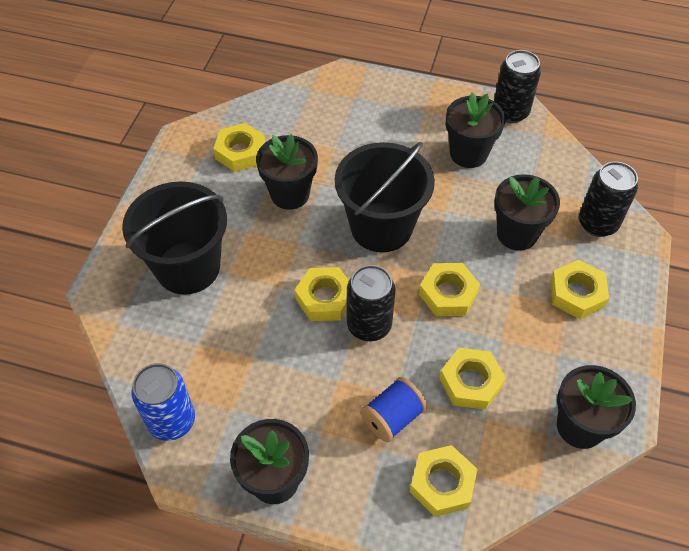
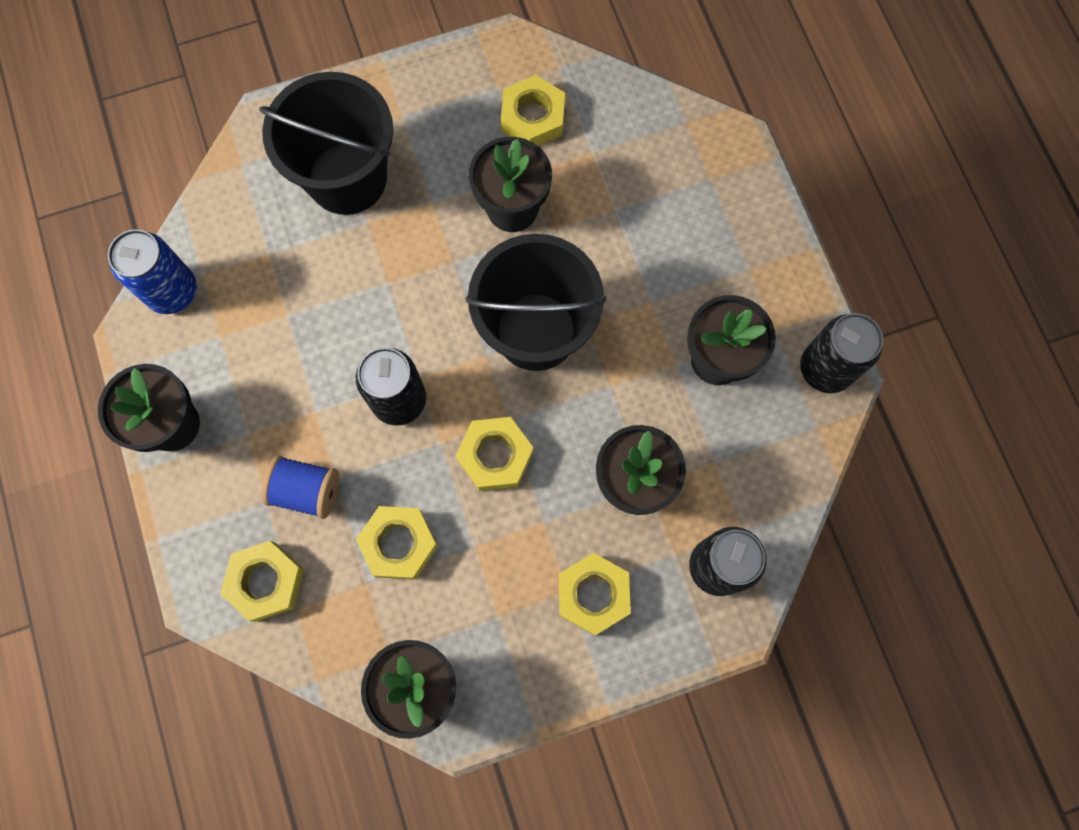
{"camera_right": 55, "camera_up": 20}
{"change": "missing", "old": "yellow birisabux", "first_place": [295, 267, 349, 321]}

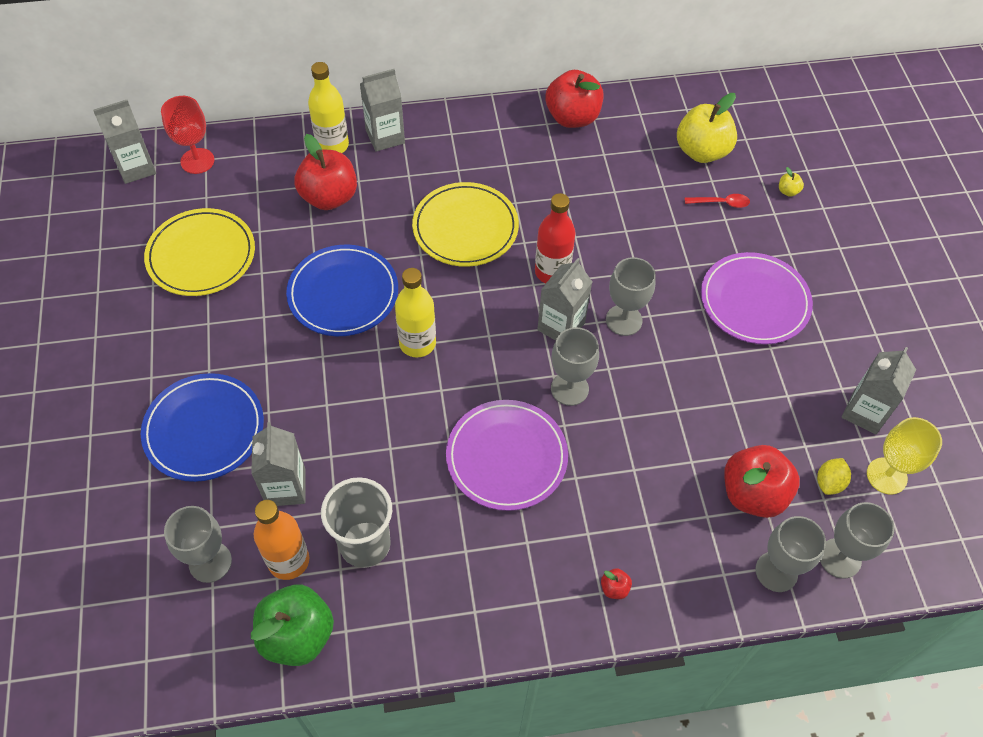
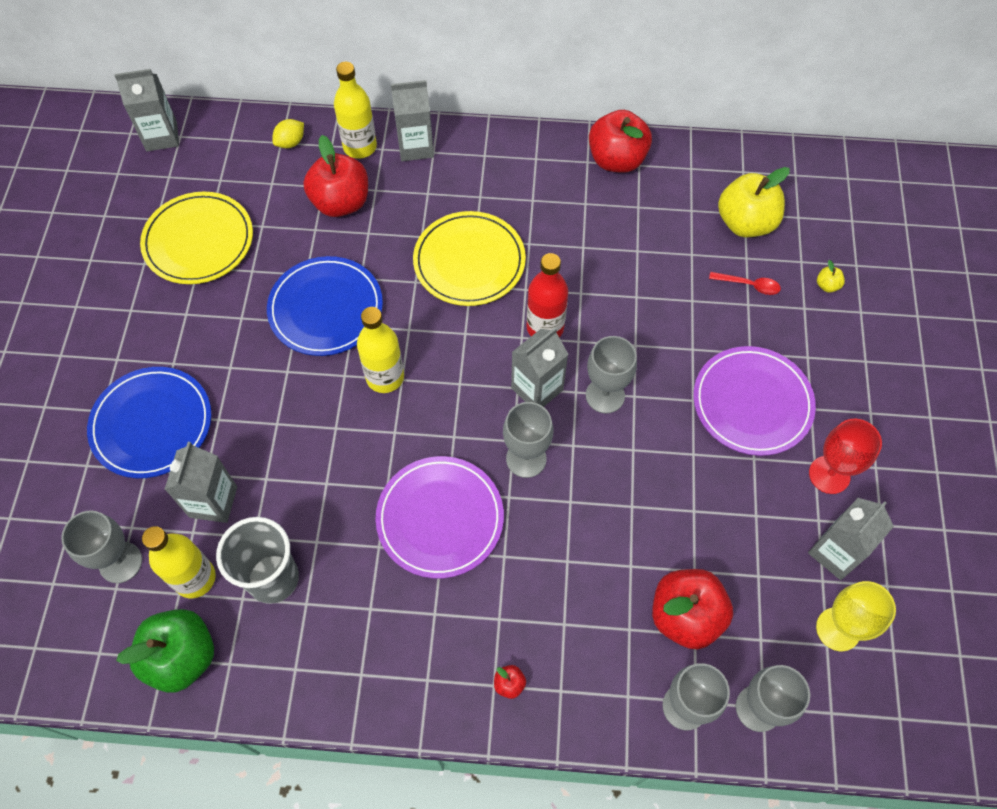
{"camera_right": 15, "camera_up": 5}
{"change": "relocated", "old": "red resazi", "first_place": [161, 96, 215, 174], "second_place": [809, 419, 882, 494]}
{"change": "relocated", "old": "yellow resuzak", "first_place": [817, 458, 851, 495], "second_place": [272, 119, 304, 148]}
{"change": "colour", "old": "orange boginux", "new": "yellow boginux", "first_place": [254, 500, 309, 580], "second_place": [142, 526, 216, 598]}

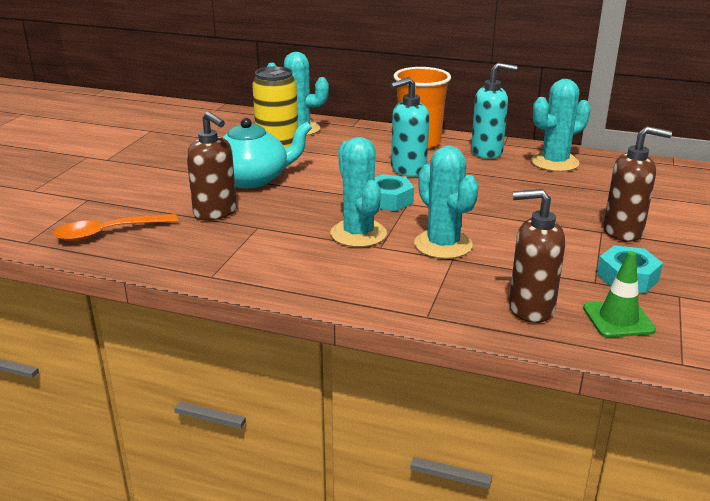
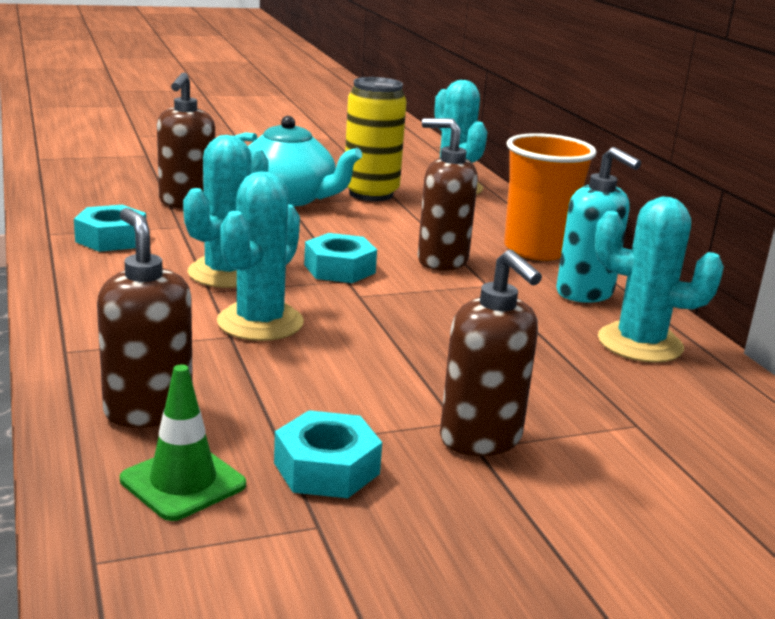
{"camera_right": 50, "camera_up": -5}
{"change": "colour", "old": "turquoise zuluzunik", "new": "brown zuluzunik", "first_place": [390, 77, 429, 177], "second_place": [418, 118, 478, 271]}
{"change": "missing", "old": "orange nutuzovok", "first_place": [53, 214, 178, 241]}
{"change": "appeared", "new": "turquoise birisabux", "second_place": [74, 205, 146, 252]}

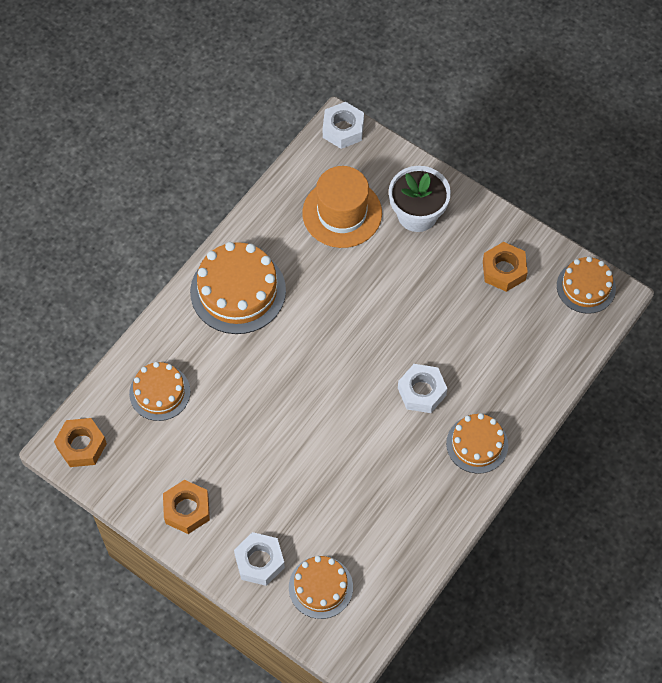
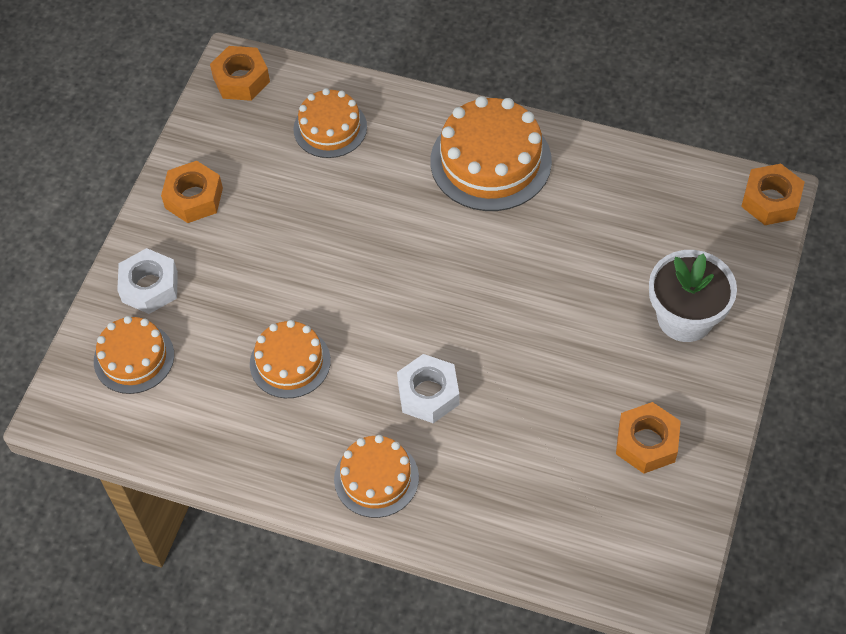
{"camera_right": 75, "camera_up": -5}
{"change": "colour", "old": "white birisabux", "new": "orange birisabux", "first_place": [323, 102, 364, 149], "second_place": [741, 164, 805, 225]}
{"change": "missing", "old": "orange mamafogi", "first_place": [302, 166, 382, 248]}
{"change": "relocated", "old": "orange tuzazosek", "first_place": [557, 256, 616, 314], "second_place": [250, 320, 331, 398]}

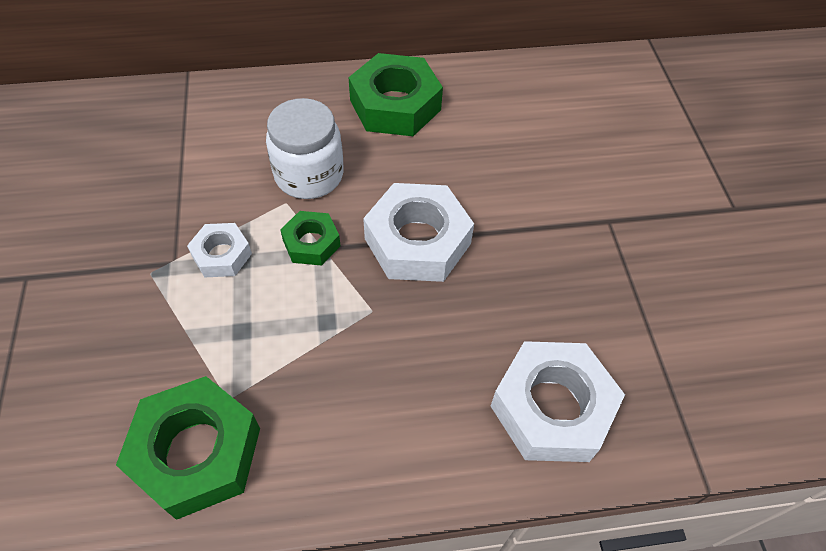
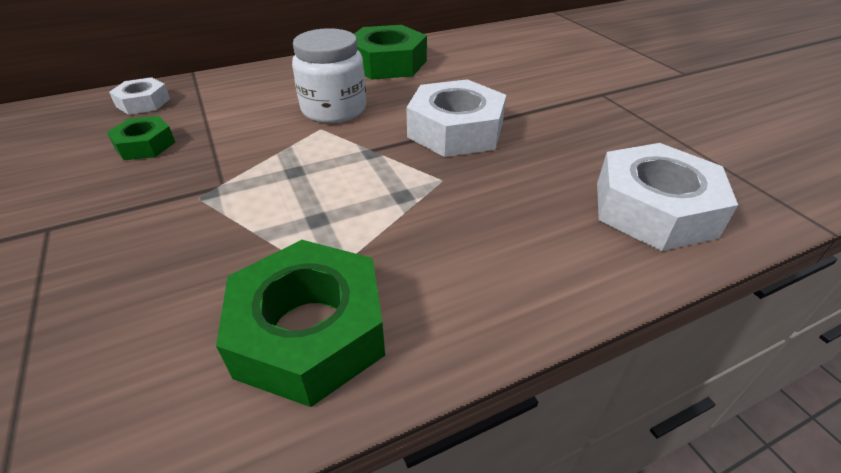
{"camera_right": -15, "camera_up": -15}
{"change": "relocated", "old": "green birisabux", "first_place": [280, 211, 340, 266], "second_place": [107, 116, 175, 160]}
{"change": "relocated", "old": "white birisabux", "first_place": [187, 223, 252, 277], "second_place": [109, 77, 170, 115]}

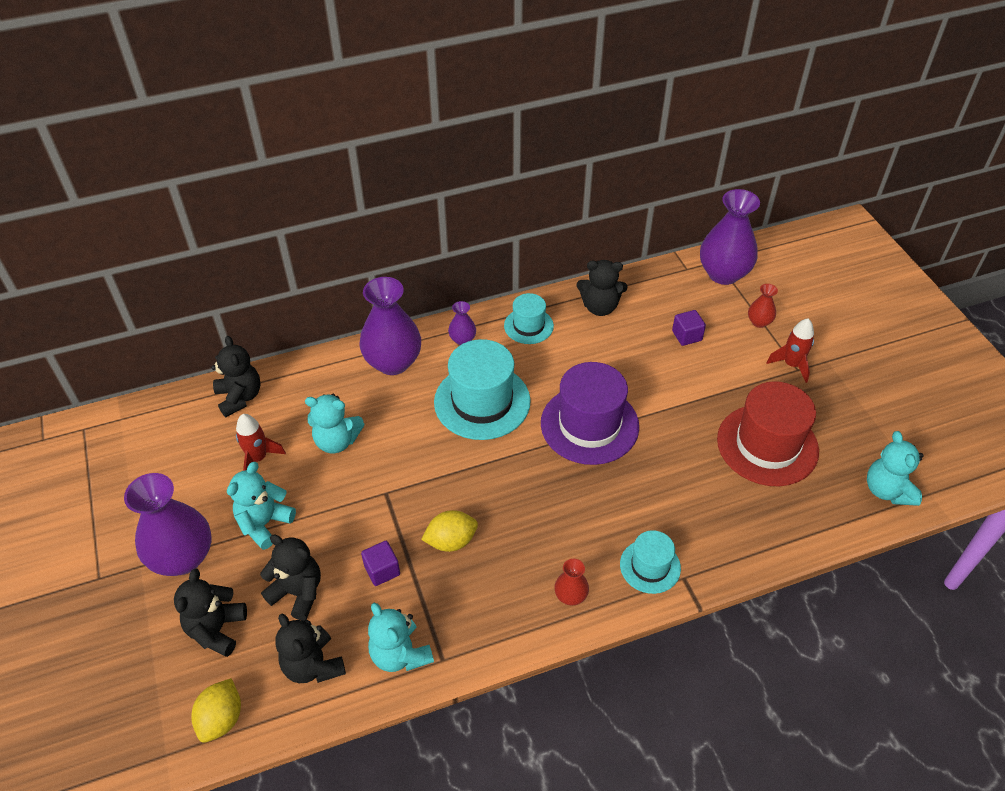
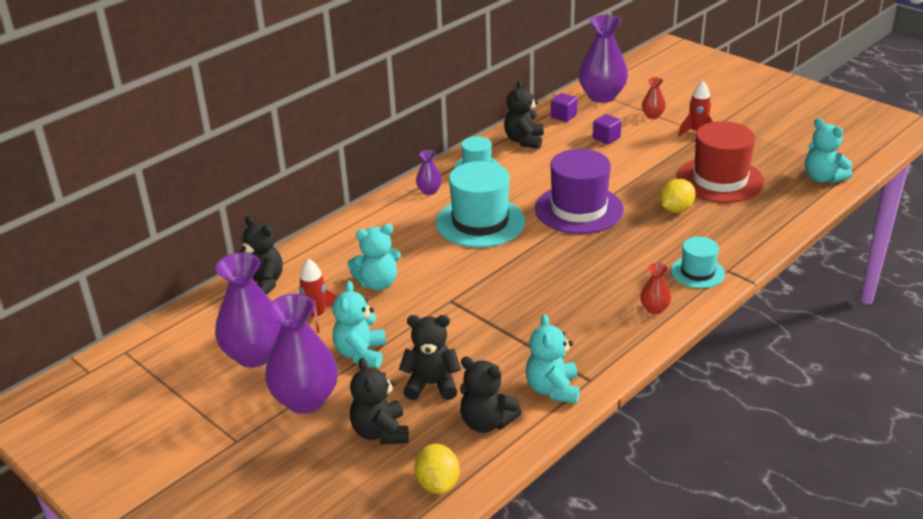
{"camera_right": -25, "camera_up": -15}
{"change": "spun", "old": "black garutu", "first_place": [576, 260, 627, 316], "second_place": [504, 81, 544, 149], "degrees": 120}
{"change": "relocated", "old": "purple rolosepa", "first_place": [359, 277, 421, 375], "second_place": [215, 252, 281, 368]}
{"change": "relocated", "old": "yellow resuzak", "first_place": [421, 510, 478, 552], "second_place": [660, 179, 696, 213]}
{"change": "relocated", "old": "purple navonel", "first_place": [361, 541, 400, 586], "second_place": [551, 93, 577, 122]}
{"change": "spun", "old": "turquoise garutu", "first_place": [368, 603, 434, 672], "second_place": [525, 314, 580, 404], "degrees": 60}

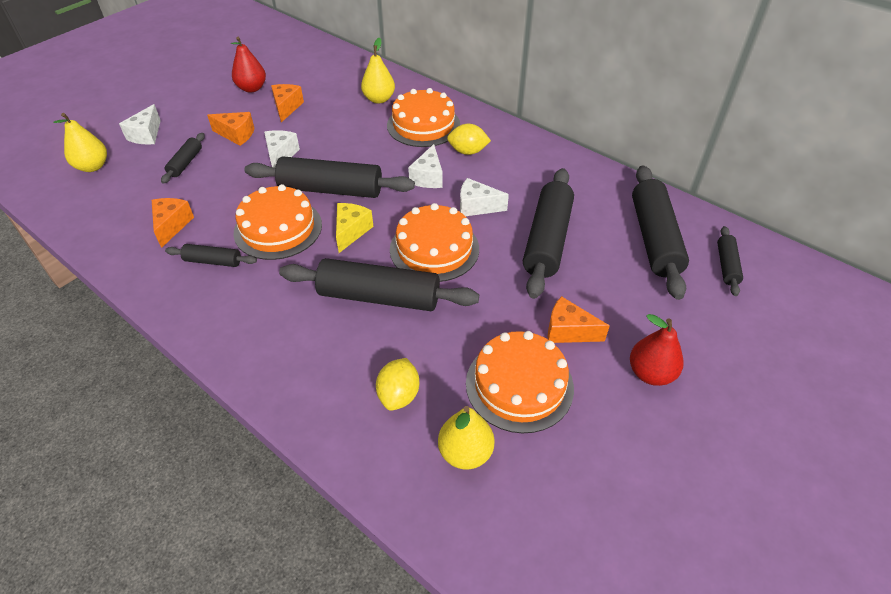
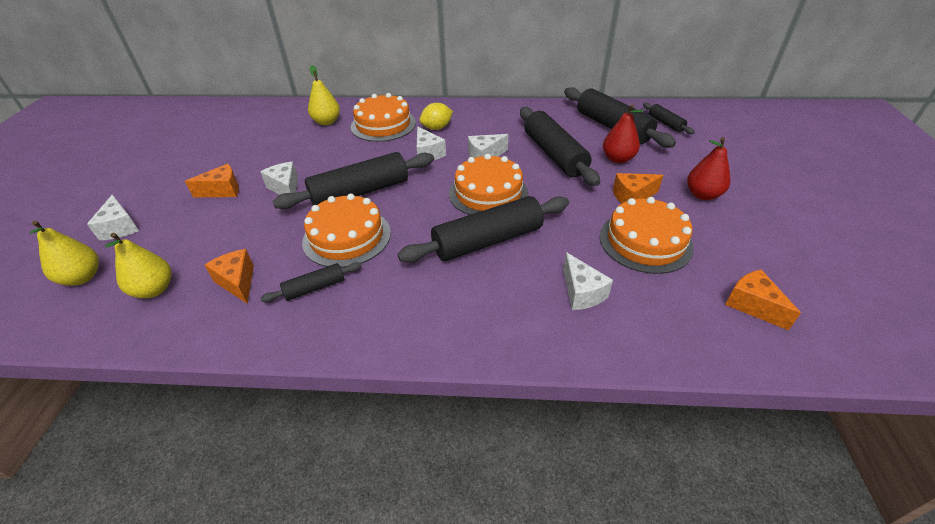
{"camera_right": -35, "camera_up": -5}
{"change": "relocated", "old": "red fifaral", "first_place": [231, 37, 266, 92], "second_place": [603, 105, 644, 163]}
{"change": "relocated", "old": "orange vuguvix", "first_place": [271, 84, 304, 122], "second_place": [725, 270, 801, 330]}
{"change": "missing", "old": "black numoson", "first_place": [161, 133, 205, 184]}
{"change": "missing", "old": "yellow vuguvix", "first_place": [336, 203, 374, 253]}
{"change": "exchanged", "old": "yellow resuzak", "new": "white vuguvix", "first_place": [376, 358, 419, 411], "second_place": [563, 252, 613, 310]}
{"change": "relocated", "old": "yellow fifaral", "first_place": [438, 406, 495, 470], "second_place": [105, 233, 172, 298]}

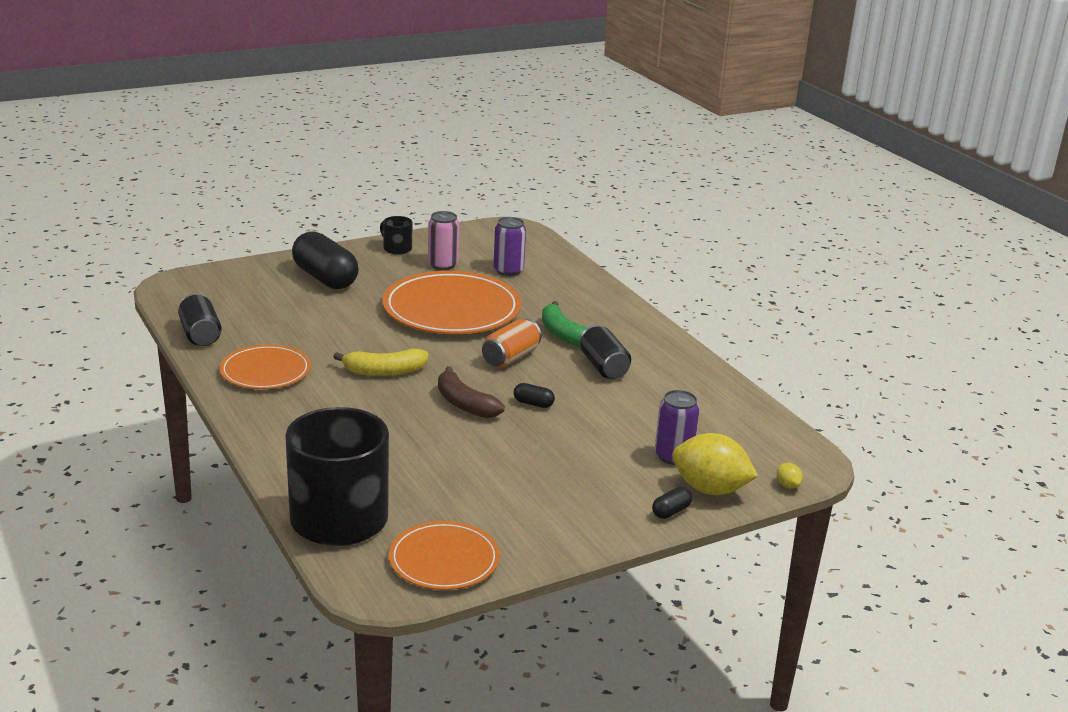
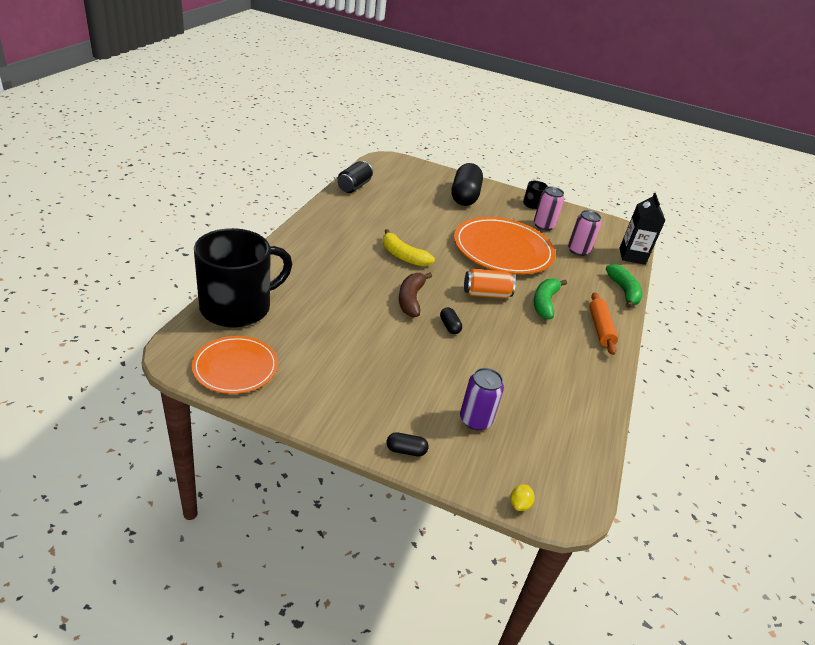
{"camera_right": 45, "camera_up": 10}
{"change": "colour", "old": "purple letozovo", "new": "pink letozovo", "first_place": [494, 217, 526, 276], "second_place": [568, 210, 601, 256]}
{"change": "missing", "old": "black letozovo", "first_place": [580, 325, 631, 379]}
{"change": "missing", "old": "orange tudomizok", "first_place": [219, 344, 311, 389]}
{"change": "missing", "old": "yellow resuzak", "first_place": [672, 433, 758, 495]}
{"change": "appeared", "new": "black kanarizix", "second_place": [620, 193, 665, 265]}
{"change": "appeared", "new": "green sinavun", "second_place": [606, 264, 643, 308]}
{"change": "appeared", "new": "orange numoson", "second_place": [589, 292, 618, 355]}

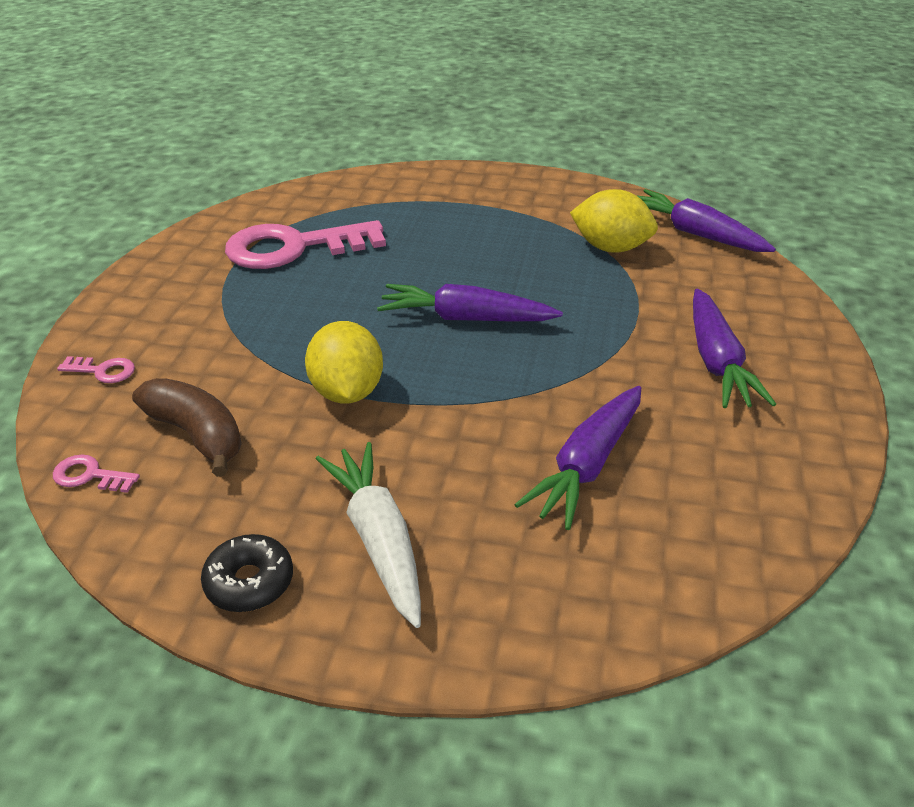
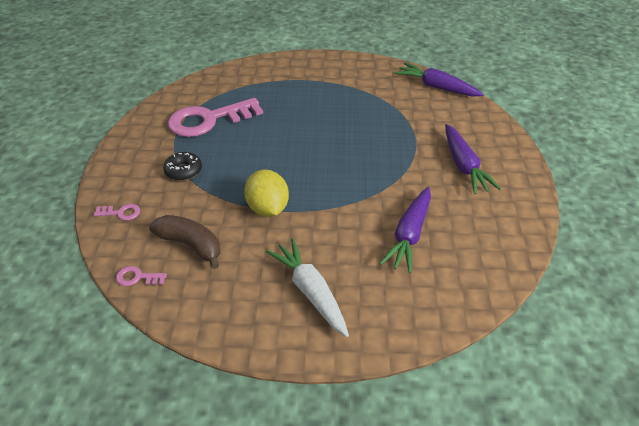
{"camera_right": -10, "camera_up": 5}
{"change": "missing", "old": "yellow resuzak", "first_place": [570, 189, 658, 253]}
{"change": "missing", "old": "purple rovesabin", "first_place": [377, 284, 563, 321]}
{"change": "relocated", "old": "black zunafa", "first_place": [201, 534, 293, 612], "second_place": [163, 152, 202, 181]}

